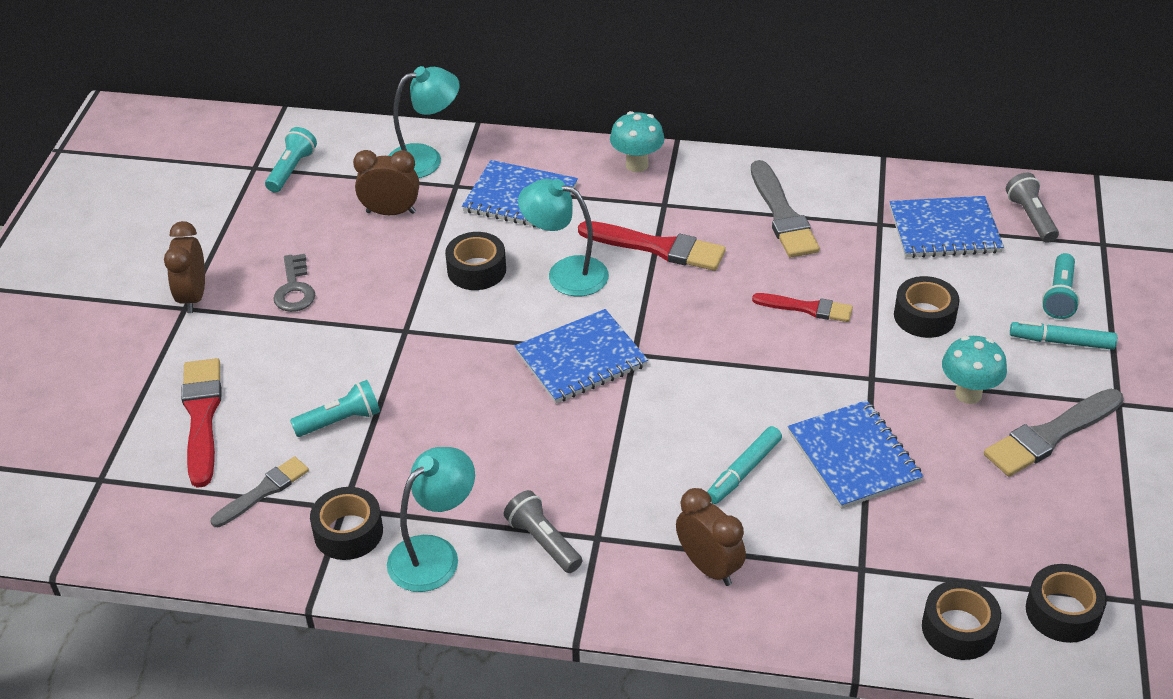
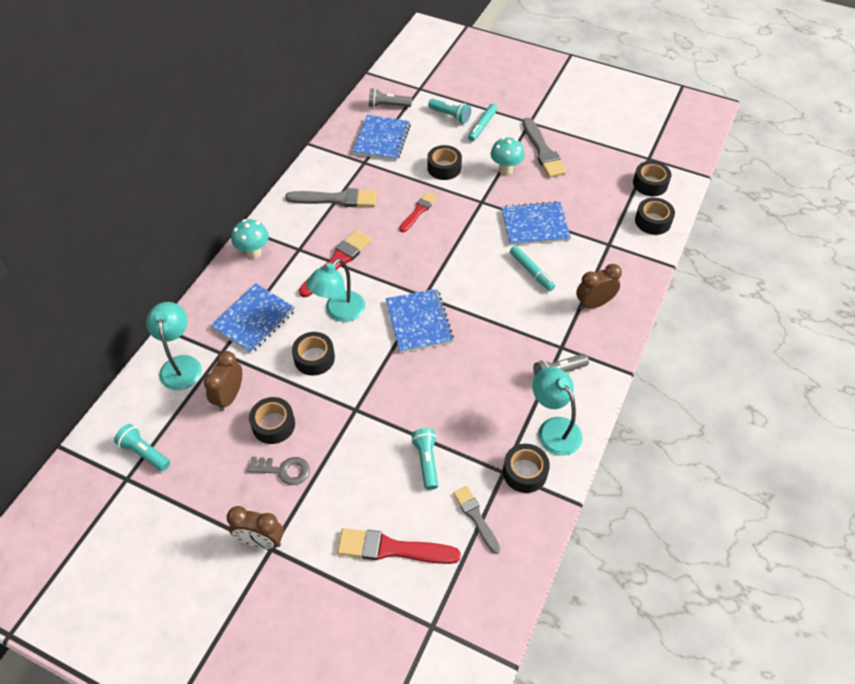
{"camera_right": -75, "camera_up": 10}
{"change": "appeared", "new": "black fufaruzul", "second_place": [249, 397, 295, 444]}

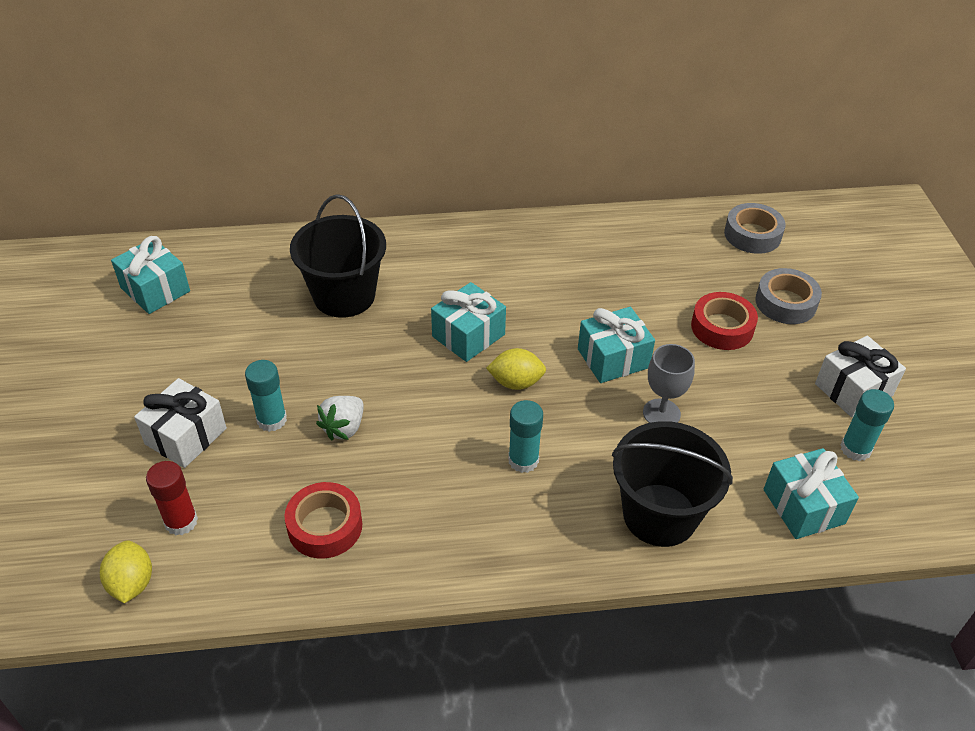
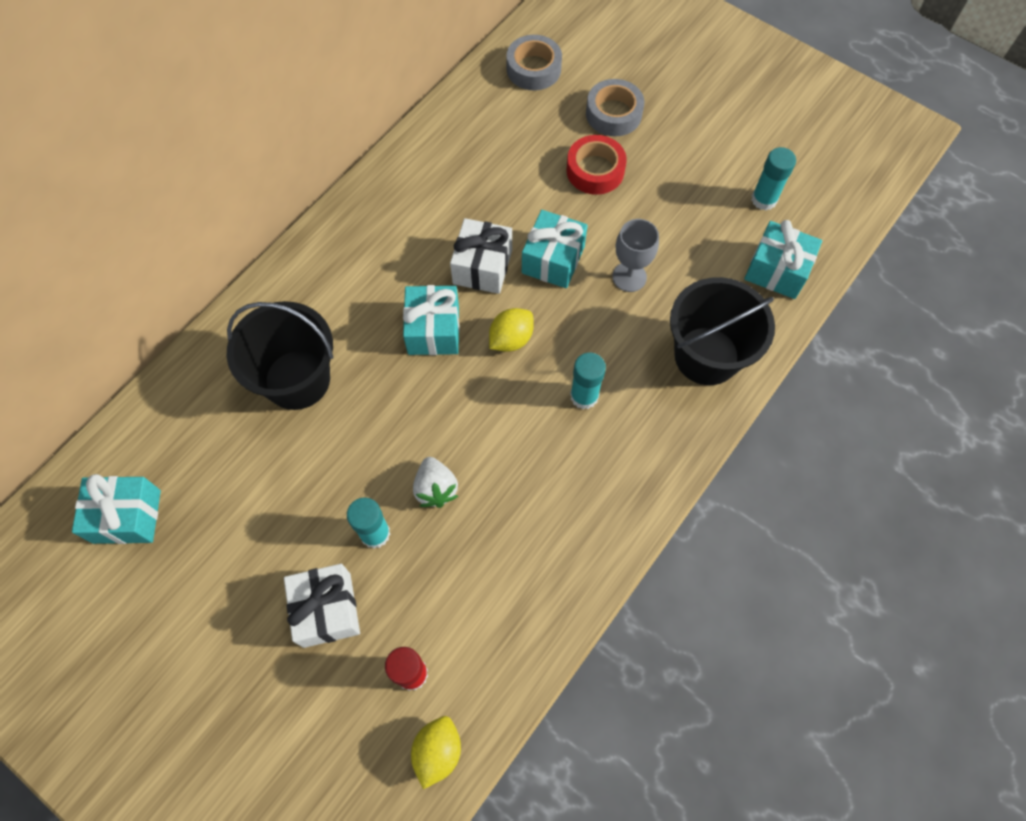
{"camera_right": -45, "camera_up": 20}
{"change": "relocated", "old": "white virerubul", "first_place": [815, 336, 906, 418], "second_place": [450, 218, 512, 294]}
{"change": "missing", "old": "red fufaruzul", "first_place": [284, 482, 362, 559]}
{"change": "spun", "old": "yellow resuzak", "first_place": [100, 540, 152, 603], "second_place": [411, 716, 461, 789], "degrees": 75}

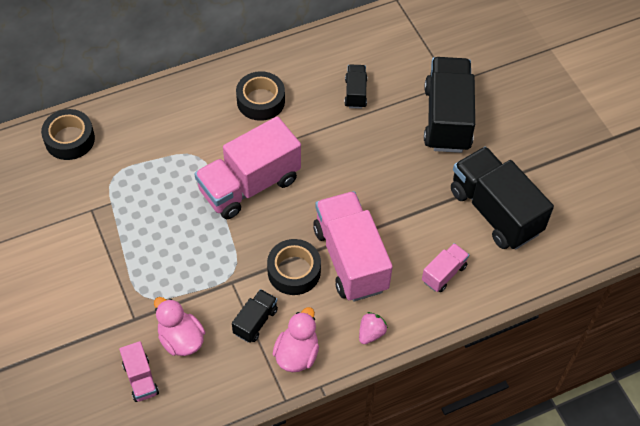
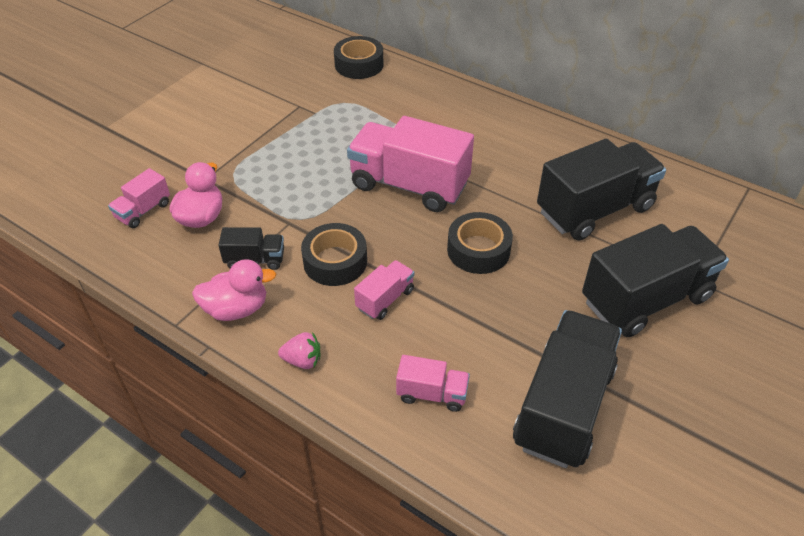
{"camera_right": 60, "camera_up": -10}
{"change": "size", "old": "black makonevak", "first_place": [344, 65, 367, 109], "second_place": [537, 139, 666, 241], "factor": 2.11}
{"change": "relocated", "old": "black fufaruzul", "first_place": [236, 71, 285, 121], "second_place": [447, 212, 513, 274]}
{"change": "size", "old": "pink makonevak", "first_place": [313, 191, 393, 301], "second_place": [354, 260, 414, 320], "factor": 0.47}

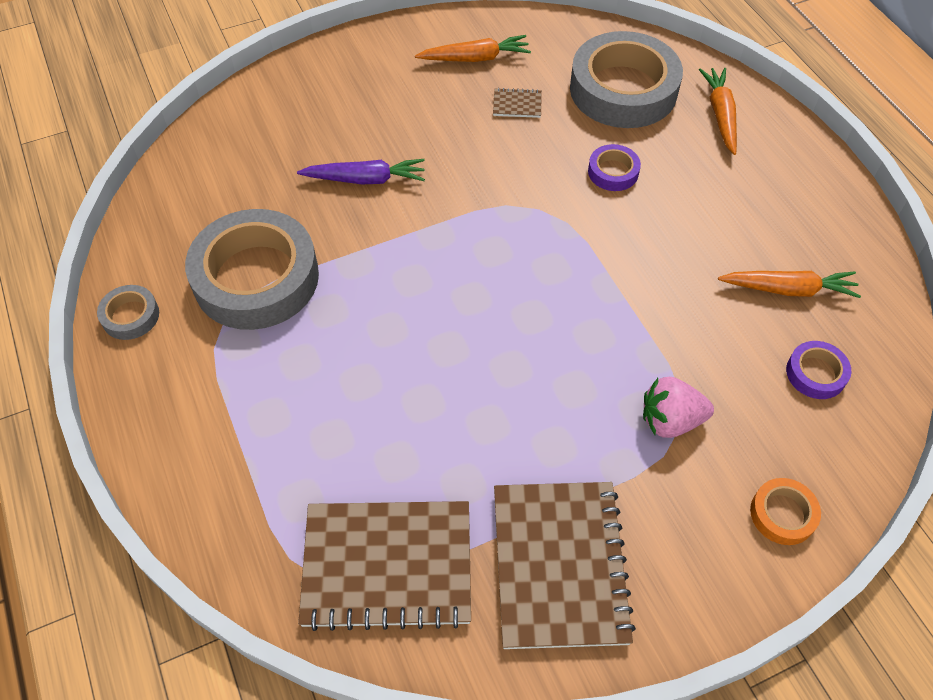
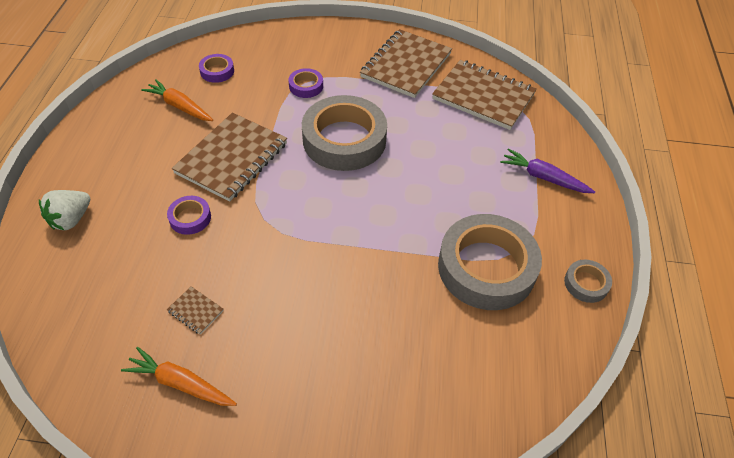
{"camera_right": -150, "camera_up": -5}
{"change": "relocated", "old": "grey fufaruzul", "first_place": [570, 31, 683, 128], "second_place": [302, 95, 387, 171]}
{"change": "exchanged", "old": "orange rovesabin", "new": "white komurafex", "first_place": [699, 68, 737, 155], "second_place": [39, 190, 90, 230]}
{"change": "relocated", "old": "purple rovesabin", "first_place": [297, 159, 425, 184], "second_place": [500, 148, 595, 193]}
{"change": "exchanged", "old": "pink komurafex", "new": "purple fufaruzul", "first_place": [643, 377, 714, 438], "second_place": [288, 68, 323, 98]}
{"change": "missing", "old": "orange fufaruzul", "first_place": [750, 478, 821, 545]}
{"change": "appeared", "new": "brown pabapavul", "second_place": [172, 112, 287, 202]}

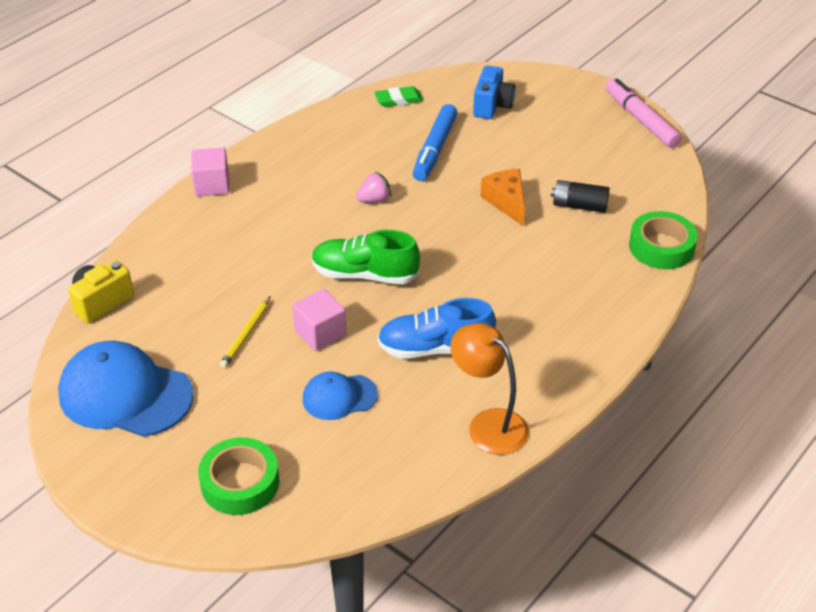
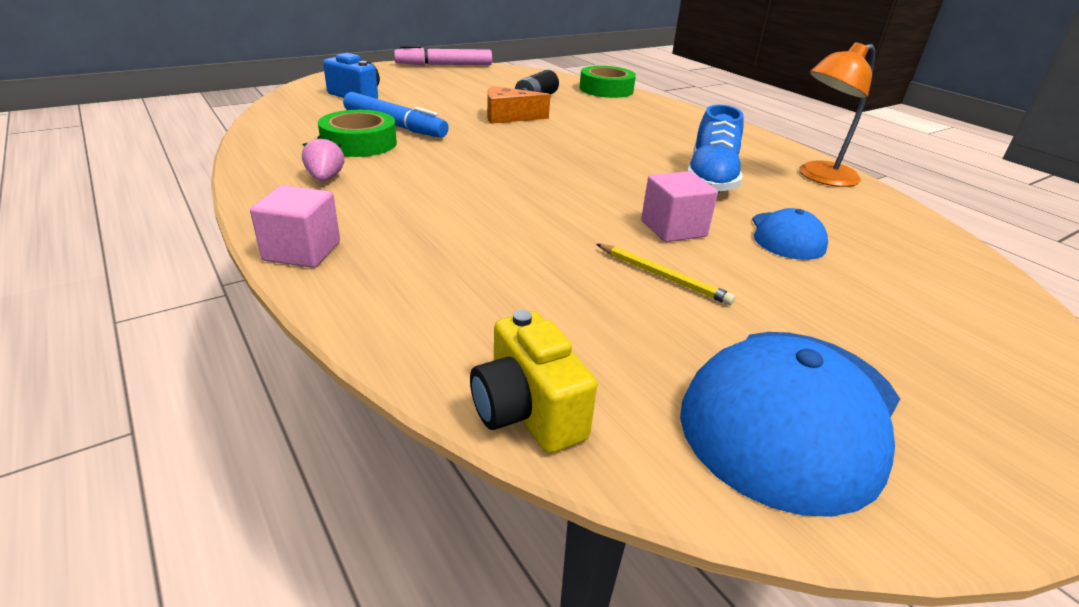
{"camera_right": -75, "camera_up": -10}
{"change": "missing", "old": "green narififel", "first_place": [374, 86, 423, 107]}
{"change": "relocated", "old": "pink komurafex", "first_place": [356, 171, 391, 203], "second_place": [302, 135, 345, 181]}
{"change": "missing", "old": "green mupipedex", "first_place": [312, 230, 420, 284]}
{"change": "relocated", "old": "green fufaruzul", "first_place": [198, 437, 279, 515], "second_place": [318, 110, 397, 157]}

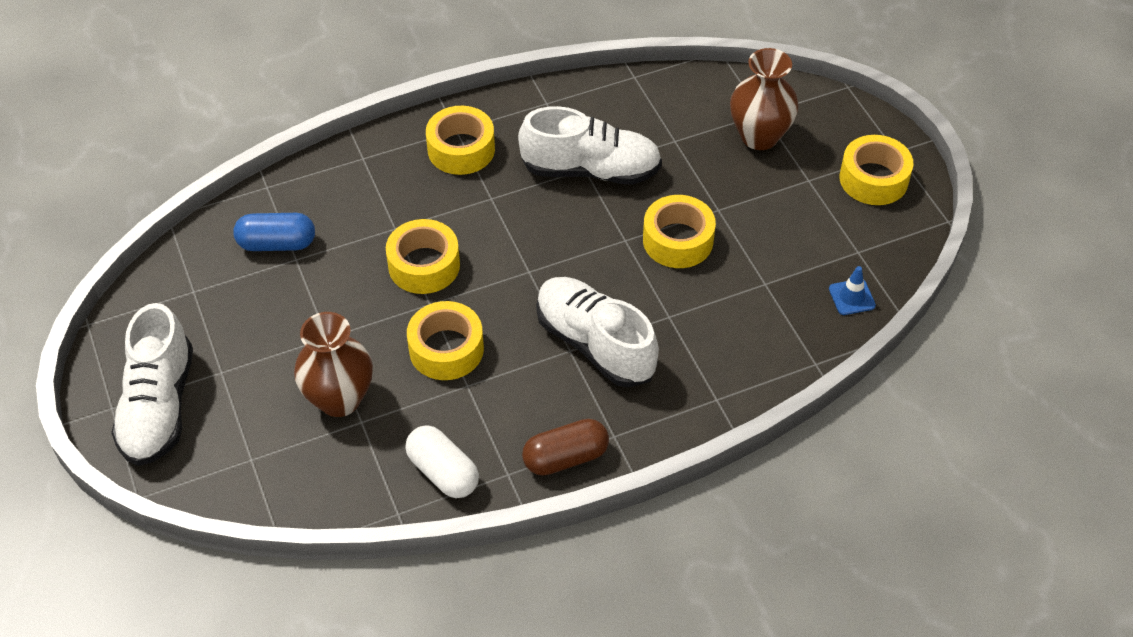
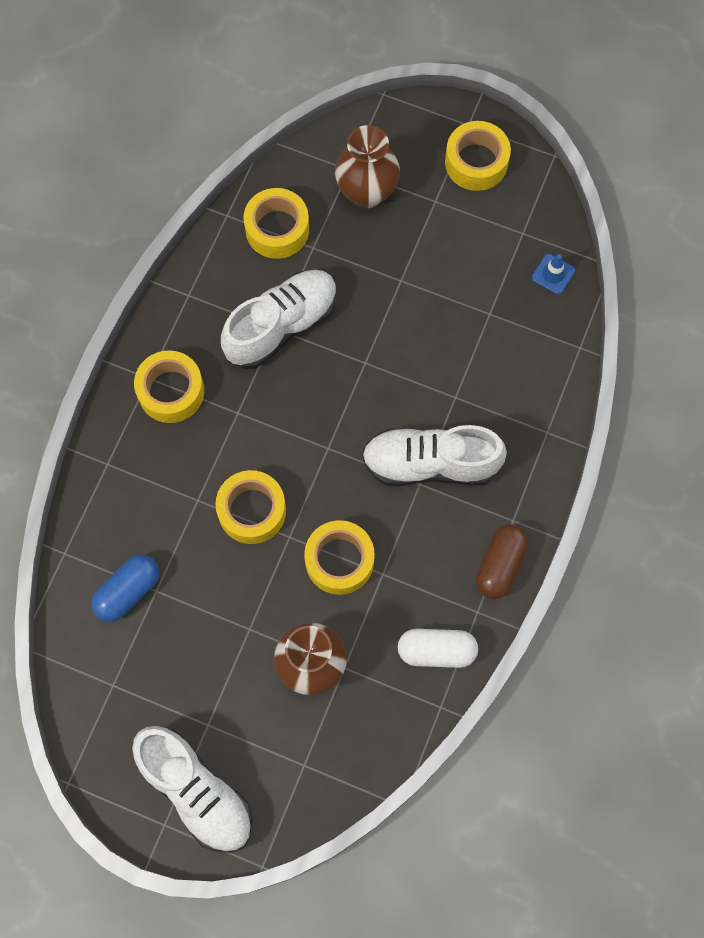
{"camera_right": -45, "camera_up": 20}
{"change": "relocated", "old": "yellow fufaruzul", "first_place": [643, 195, 716, 268], "second_place": [243, 188, 309, 259]}

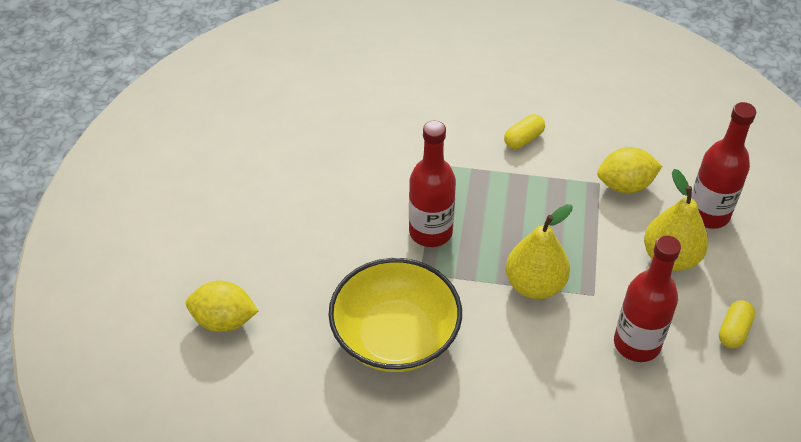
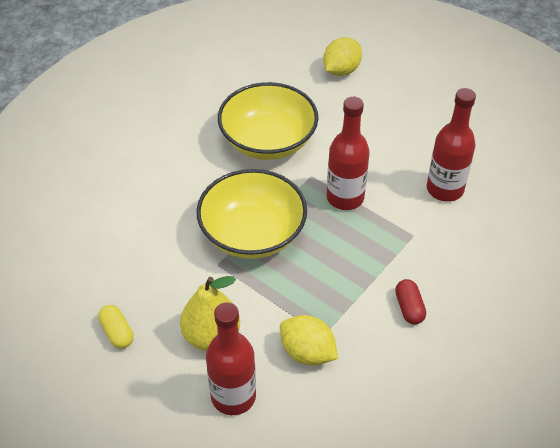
{"camera_right": 120, "camera_up": 0}
{"change": "colour", "old": "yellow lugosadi", "new": "red lugosadi", "first_place": [504, 114, 545, 149], "second_place": [395, 279, 426, 325]}
{"change": "spun", "old": "yellow resuzak", "first_place": [597, 147, 662, 194], "second_place": [280, 315, 338, 366], "degrees": -75}
{"change": "exchanged", "old": "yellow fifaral", "new": "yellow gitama", "first_place": [506, 204, 573, 299], "second_place": [196, 169, 307, 259]}
{"change": "relocated", "old": "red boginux", "first_place": [614, 235, 681, 362], "second_place": [427, 88, 476, 202]}

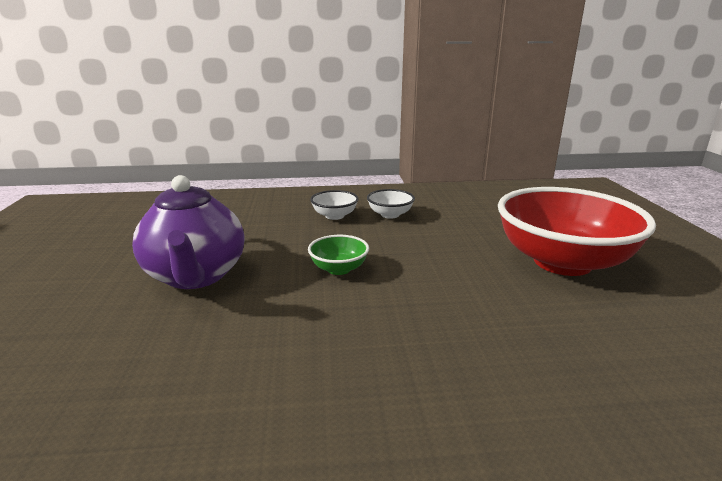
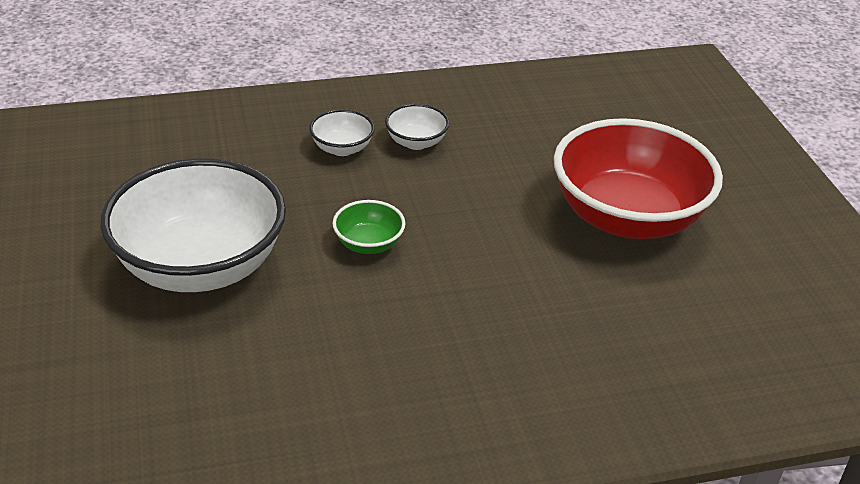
{"camera_right": -10, "camera_up": 15}
{"change": "exchanged", "old": "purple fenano", "new": "white gitama", "first_place": [132, 175, 244, 289], "second_place": [100, 158, 286, 292]}

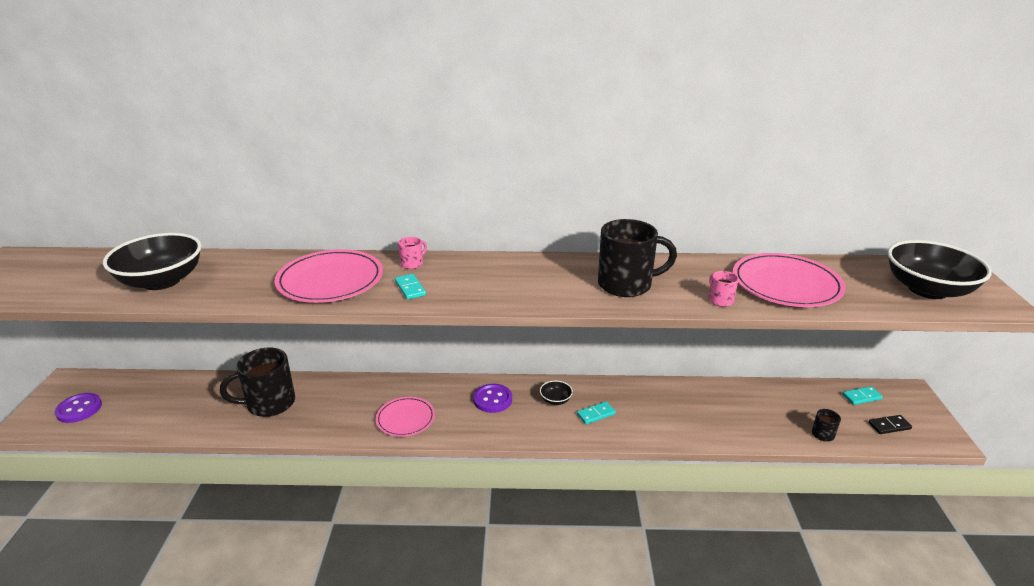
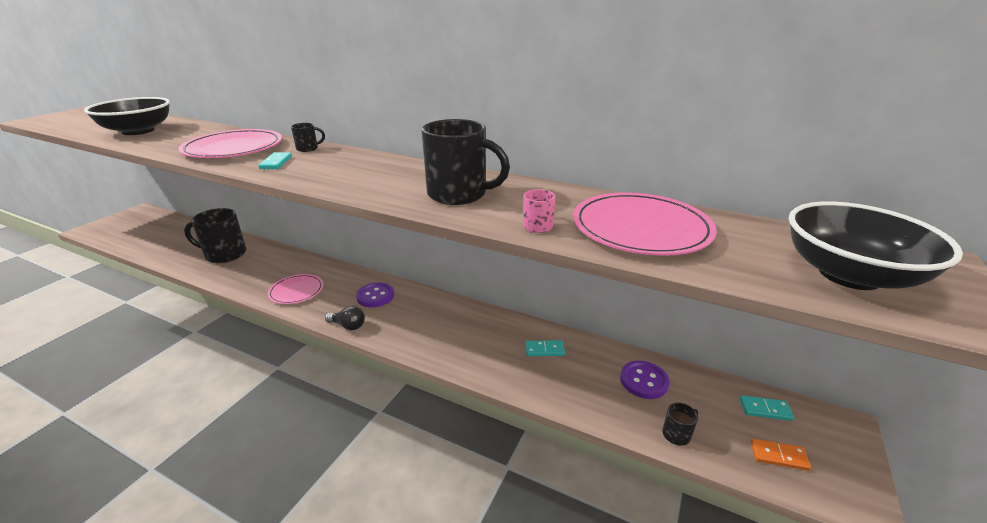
{"camera_right": 25, "camera_up": 0}
{"change": "colour", "old": "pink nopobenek", "new": "black nopobenek", "first_place": [398, 237, 427, 269], "second_place": [291, 123, 325, 152]}
{"change": "missing", "old": "black gitama", "first_place": [540, 380, 573, 405]}
{"change": "relocated", "old": "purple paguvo", "first_place": [55, 393, 102, 423], "second_place": [620, 361, 670, 399]}
{"change": "relocated", "old": "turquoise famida", "first_place": [577, 401, 616, 424], "second_place": [525, 340, 565, 356]}
{"change": "colour", "old": "black famida", "new": "orange famida", "first_place": [869, 415, 912, 434], "second_place": [751, 439, 811, 471]}
{"change": "appeared", "new": "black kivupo", "second_place": [325, 306, 365, 330]}

